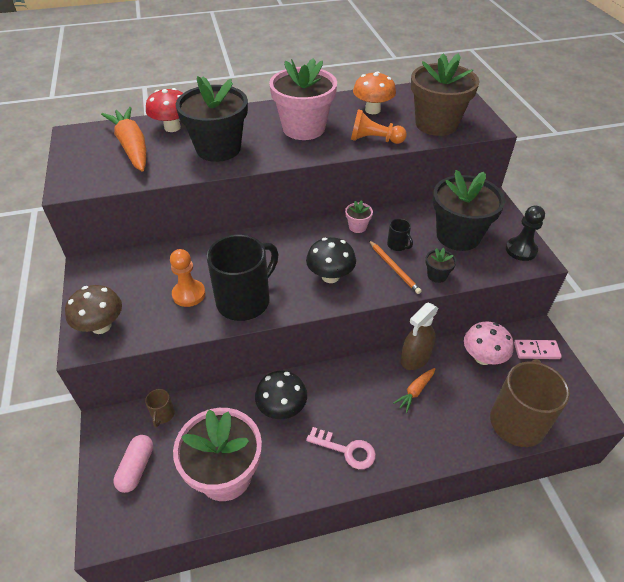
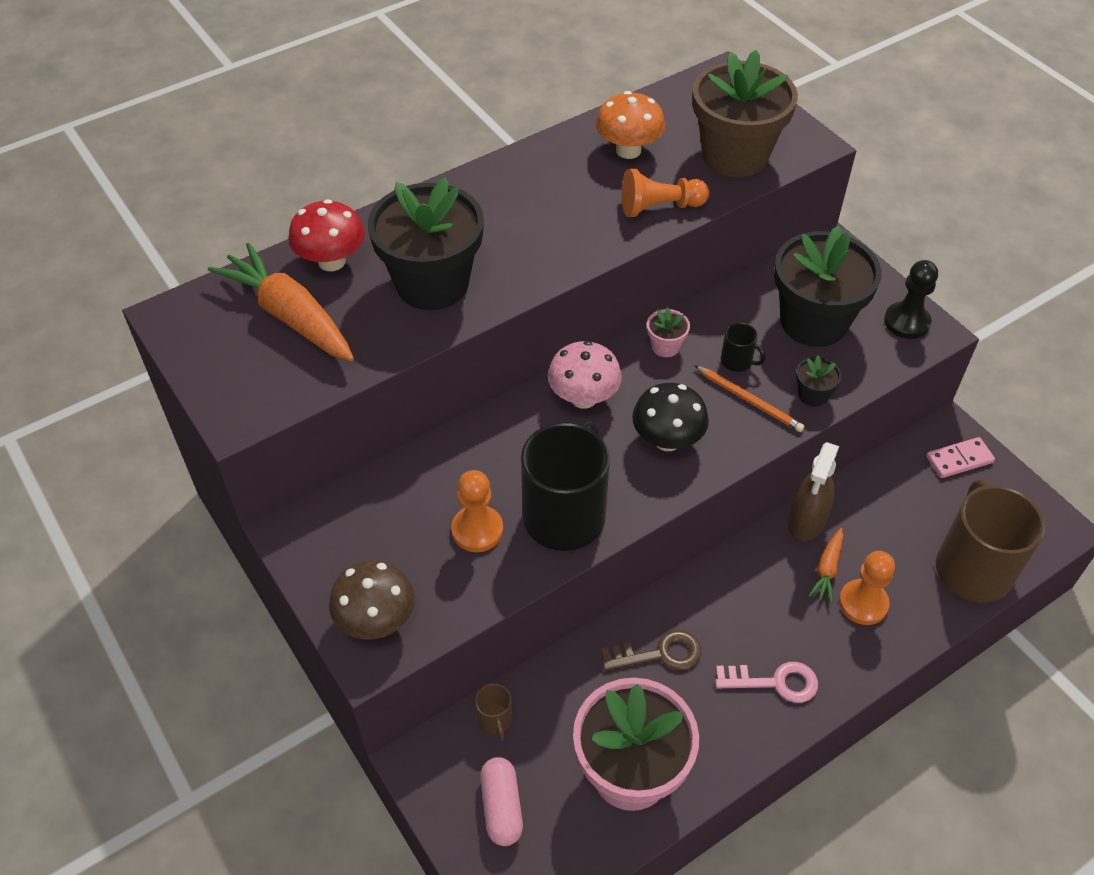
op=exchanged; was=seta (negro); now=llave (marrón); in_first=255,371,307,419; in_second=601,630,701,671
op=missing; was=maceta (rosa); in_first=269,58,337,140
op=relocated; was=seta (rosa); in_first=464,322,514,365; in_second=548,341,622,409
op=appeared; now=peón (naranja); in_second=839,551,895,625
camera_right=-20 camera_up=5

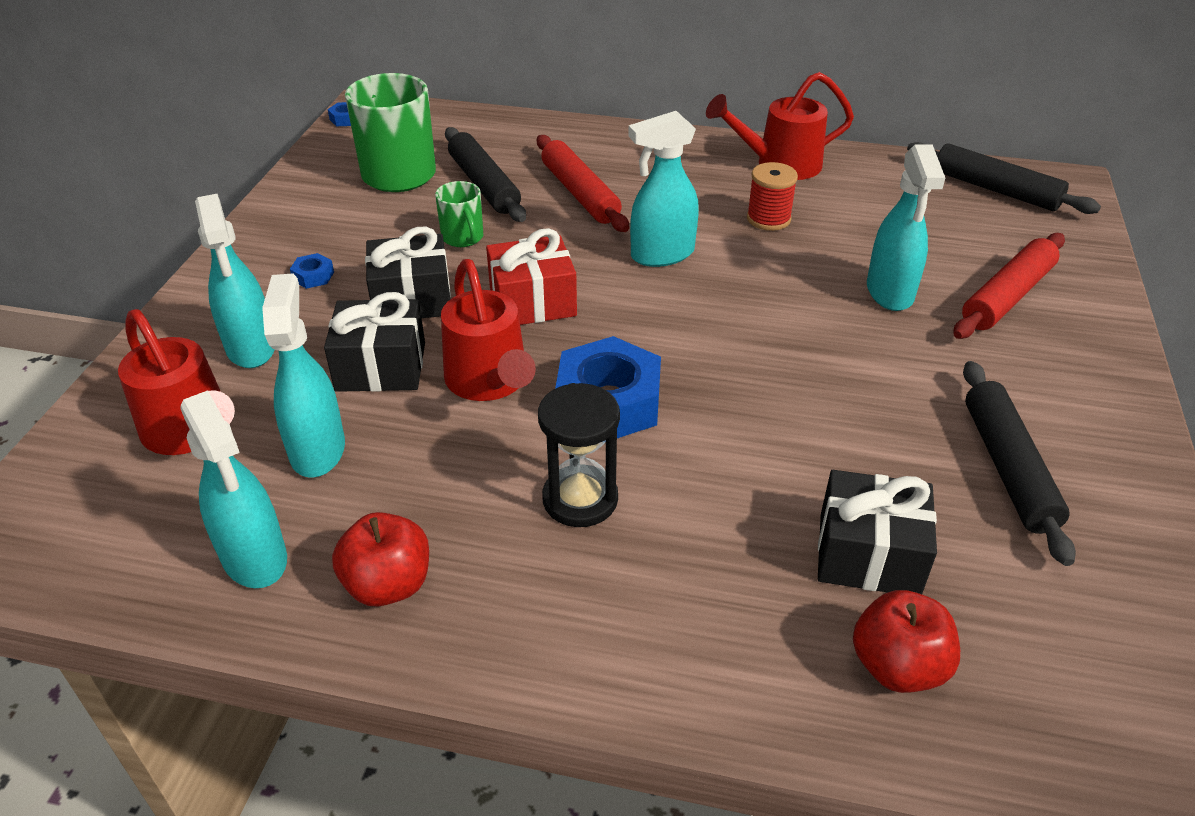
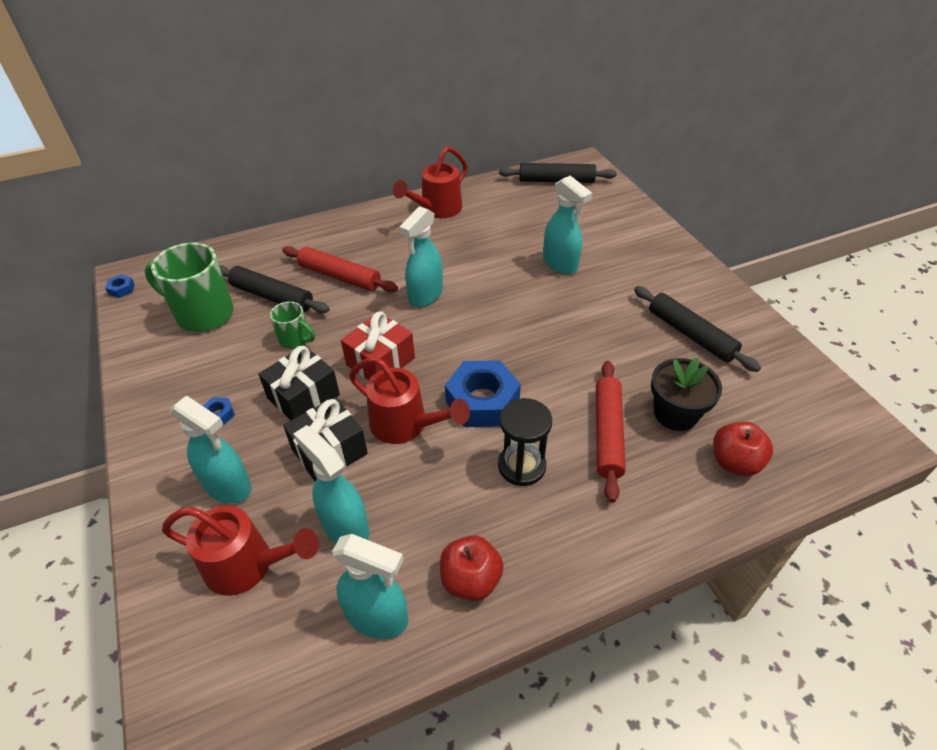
op=missing; was=carrete (rojo); in_first=747,162,798,231
op=exchanged; was=regalo (negro); now=maceta (negro); in_first=818,470,937,594; in_second=651,358,722,431
op=relocated; was=rodillo (rojo); in_first=954,233,1065,339; in_second=596,361,626,503
camera_right=-35 camera_up=5

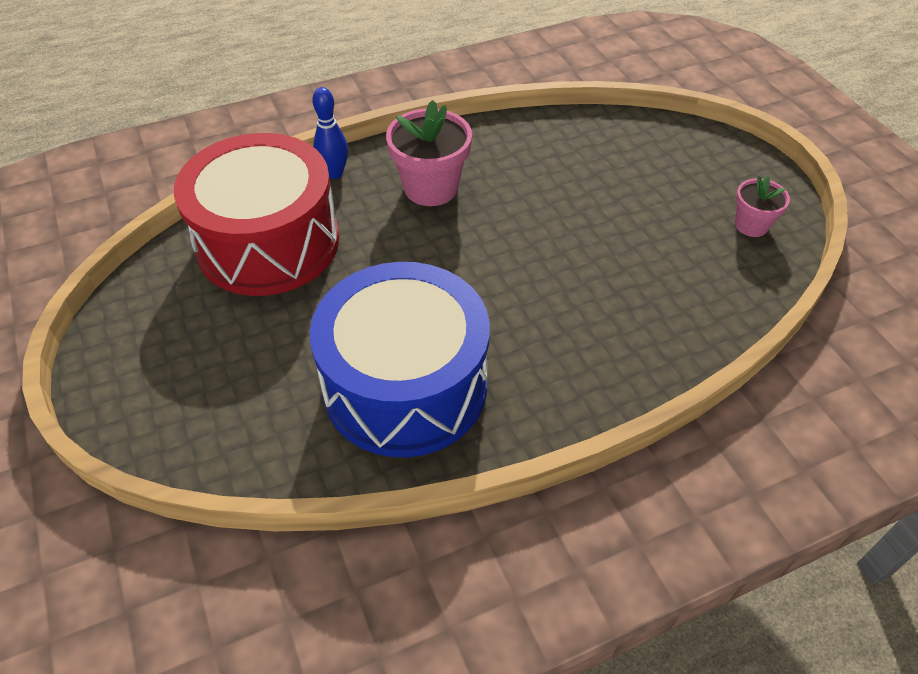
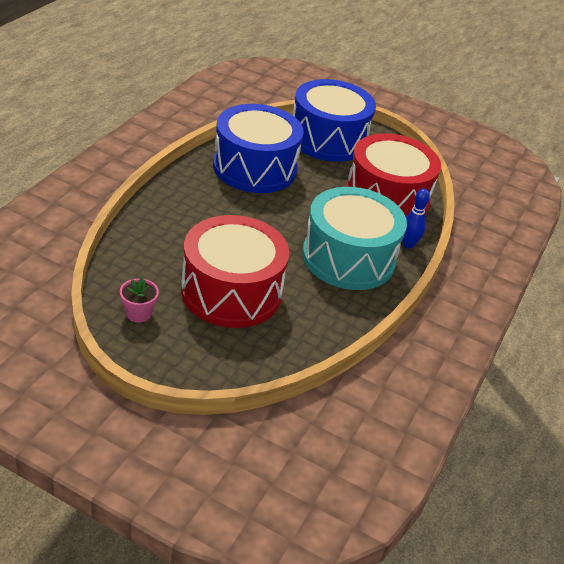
op=exchanged; was=maceta (rosa); now=tambor (turquesa); in_first=386,100,472,206; in_second=302,187,407,290
op=appeared; now=tambor (rojo); in_second=181,215,289,328
op=appeared; now=tambor (azul); in_second=293,79,376,162
camera_right=135 camera_up=-10

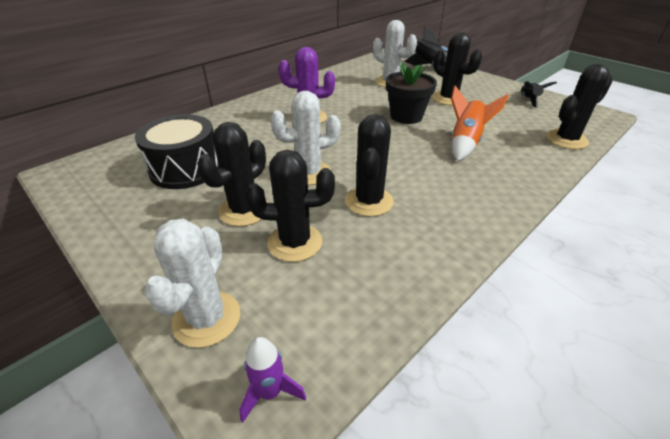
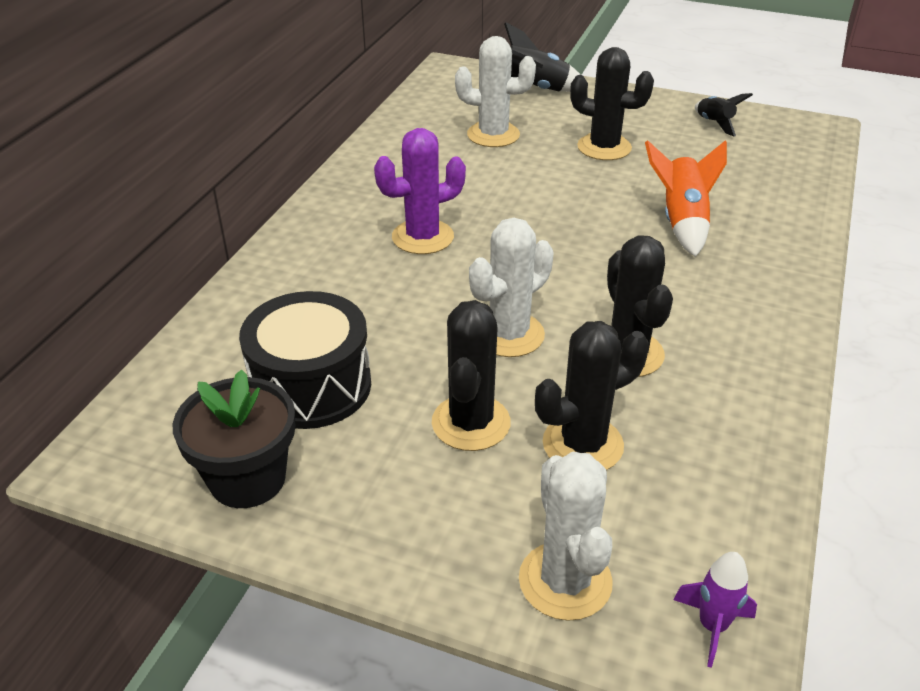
op=relocated; was=maceta (negro); in_first=386,62,437,124; in_second=173,369,295,508
op=missing; was=cactus (negro); in_first=546,64,613,149
camera_right=-25 camera_up=0

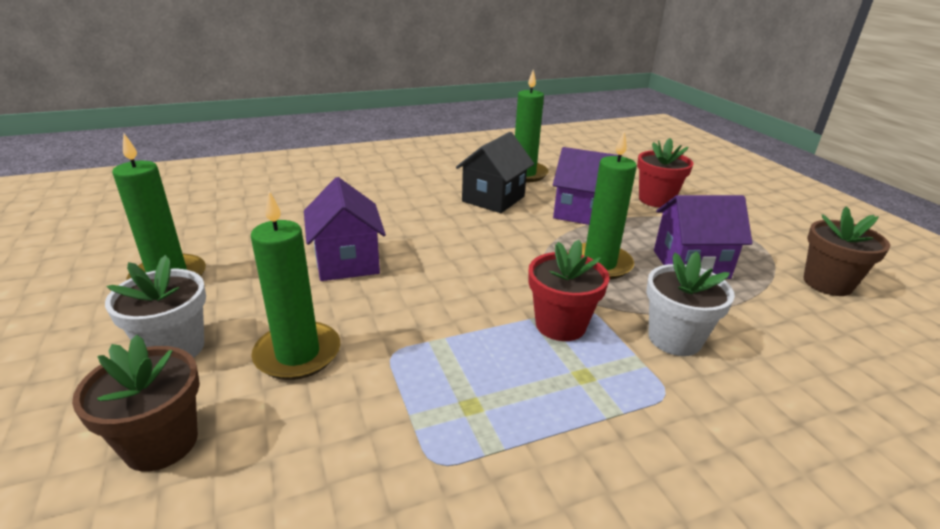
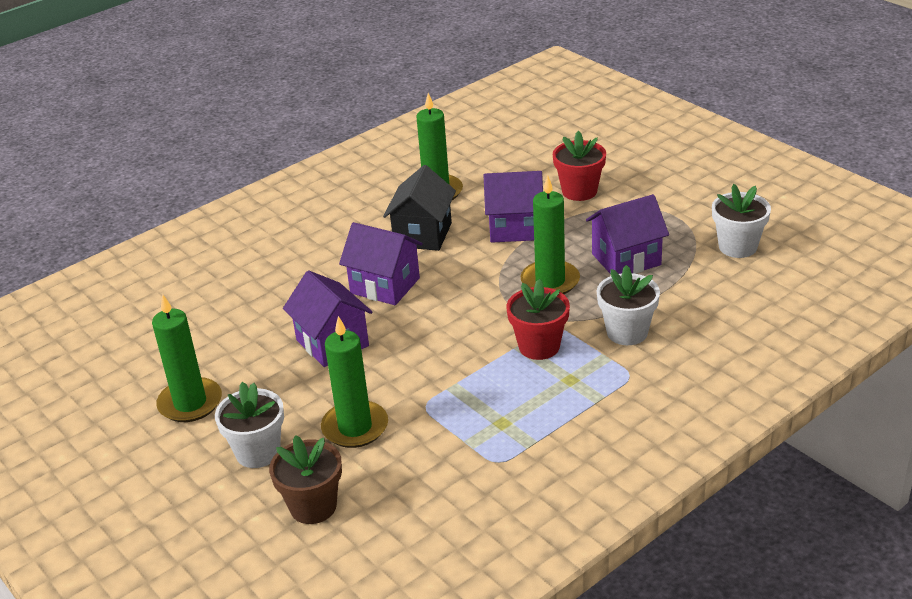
op=colour; was=maceta (marrón); now=maceta (blanco); in_first=803,206,890,296; in_second=712,184,771,258
op=appeared; now=casa (morado); in_second=339,222,423,305
camera_right=-15 camera_up=5

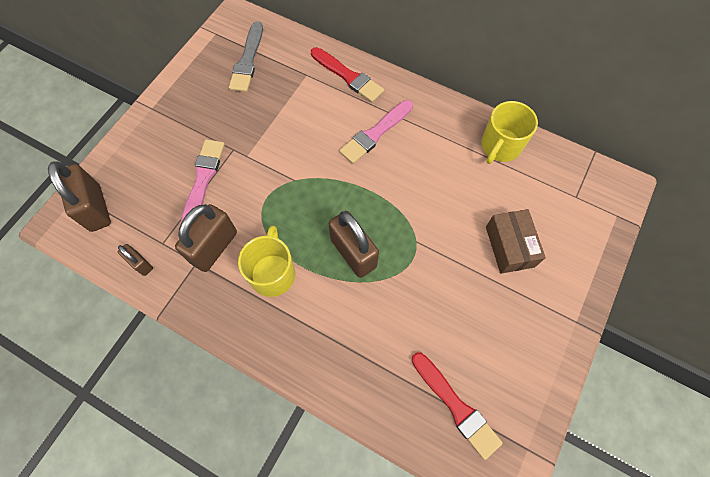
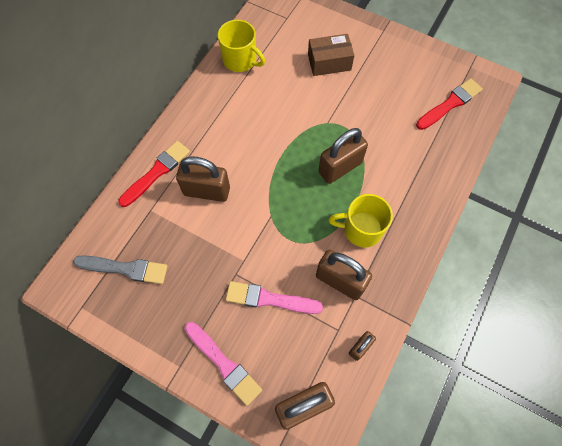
op=relocated; was=pincel (rosa); in_first=339,100,413,164; in_second=185,322,262,406
op=appeared; now=candado (marrón); in_second=176,156,230,202
camera_right=-90 camera_up=0

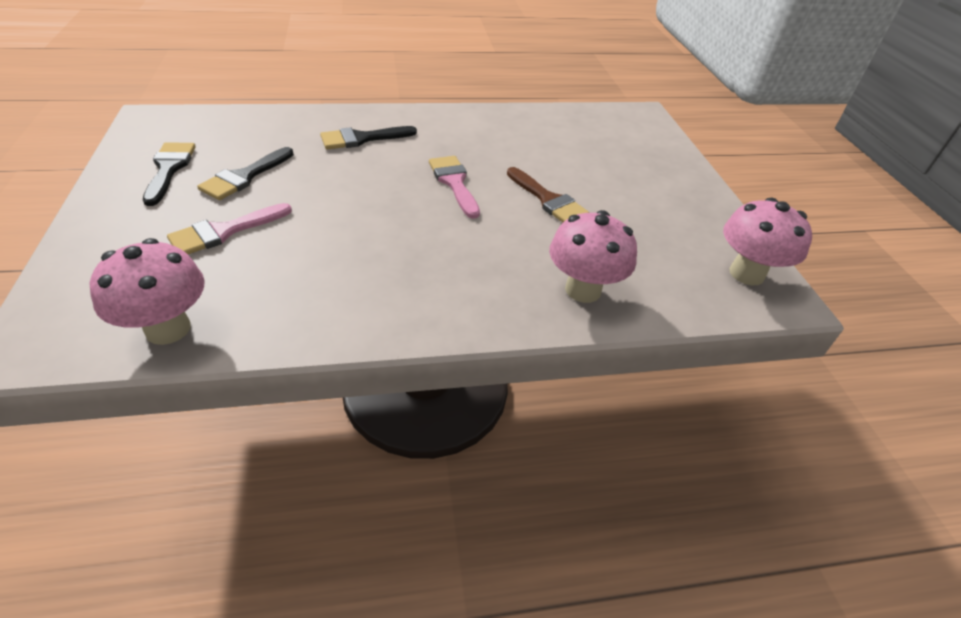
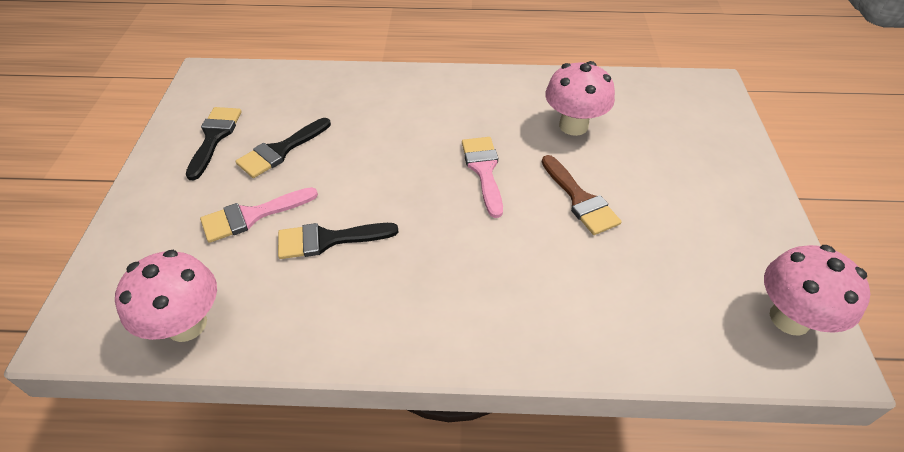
op=relocated; was=pincel (negro); in_first=320,126,417,149; in_second=278,223,398,259
op=relocated; was=seta (rosa); in_first=549,210,637,303; in_second=545,61,615,136
camera_right=15 camera_up=5

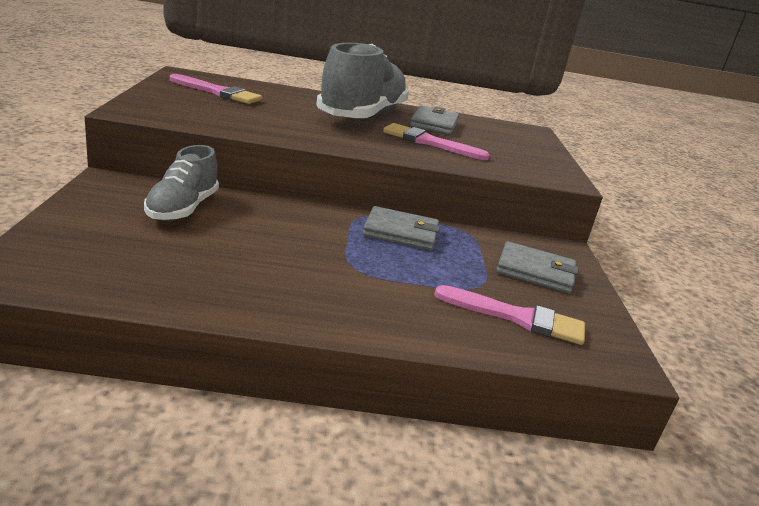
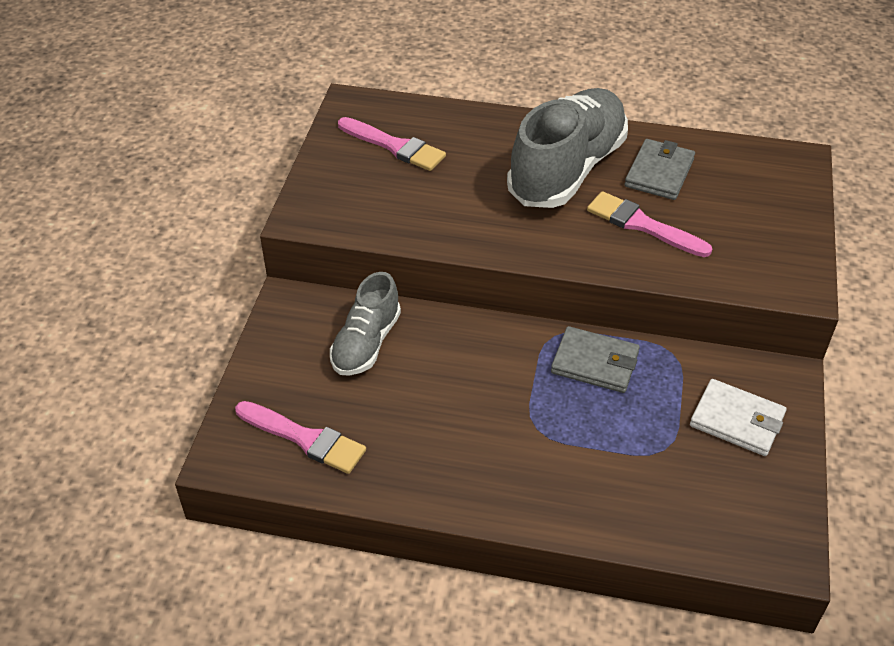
op=relocated; was=pincel (rosa); in_first=434,285,585,345; in_second=235,401,366,474
op=colour; was=cartera (gris); now=cartera (blanco); in_first=496,241,578,294; in_second=690,379,786,456
camera_right=15 camera_up=20

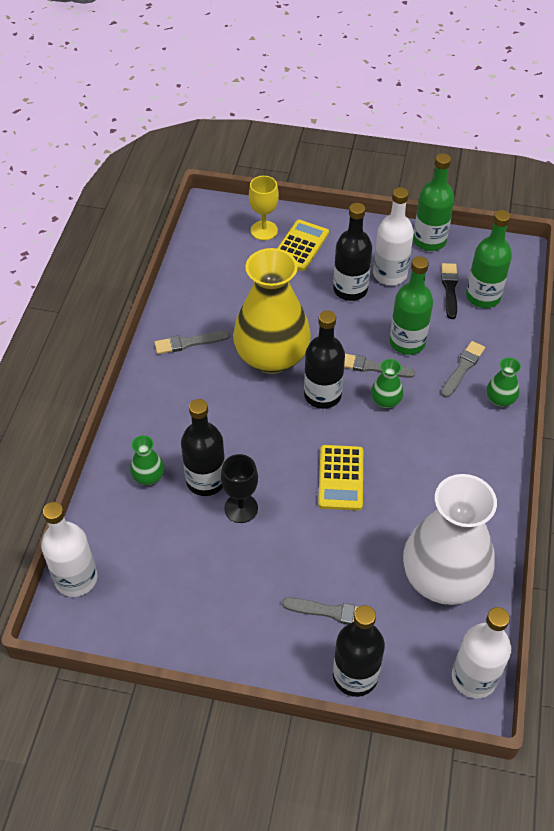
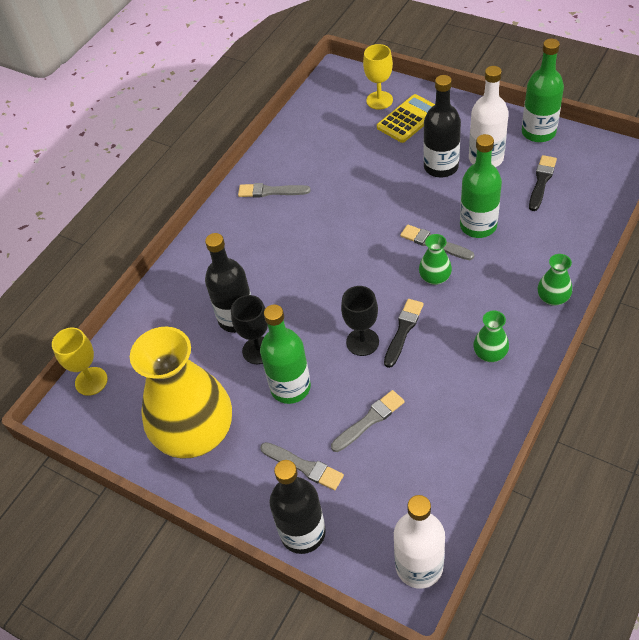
op=exchanged; was=botella (blanco); now=copa (amarillo); in_first=41,502,97,597; in_second=52,328,108,396
op=relocated; was=florero (verde); in_first=130,435,164,485; in_second=473,311,509,362
op=relocated; was=florero (amarillo); in_first=233,248,311,374; in_second=130,327,232,459
op=missing; was=botella (negro); in_first=304,310,345,409
op=exchanged; was=calculadora (amarillo); now=copa (negro); in_first=318,445,363,511; in_second=341,286,379,356
op=missing; was=florero (blanco); in_first=403,474,497,605
op=relocated; was=pincel (gris); in_first=441,341,485,398; in_second=331,390,405,452
op=relocated; was=botella (verde); in_first=466,210,512,308; in_second=260,304,311,404
op=appeared; now=pincel (negro); in_second=384,299,424,368
camera_right=25 camera_up=0

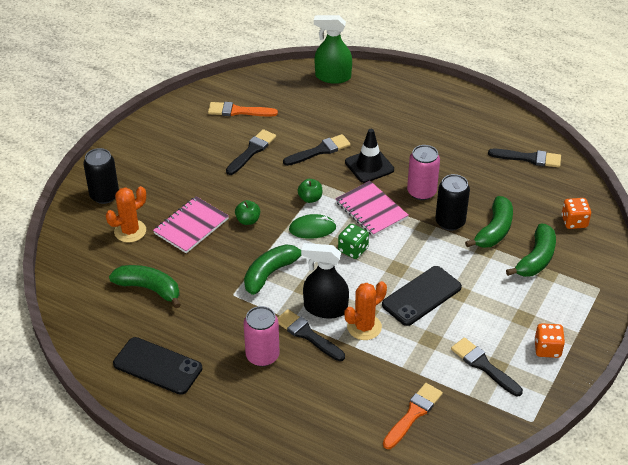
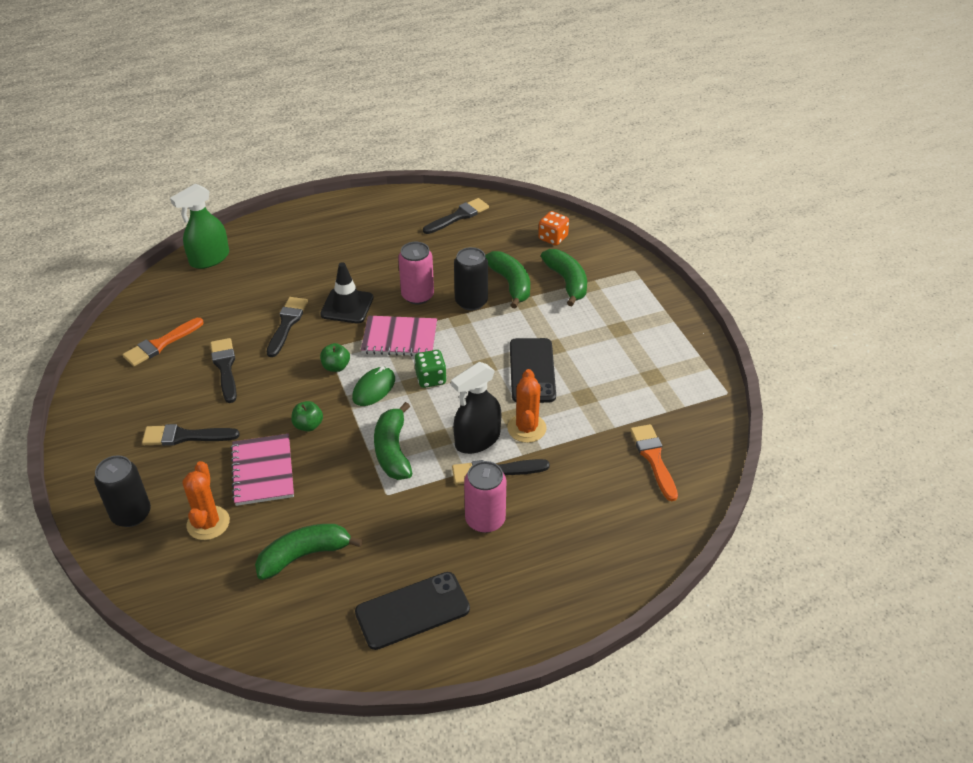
op=relocated; was=pincel (negro); in_first=451,337,523,396; in_second=142,424,240,446
op=missing; was=dado (naranja); in_first=534,323,565,358
camera_right=-50 camera_up=0

